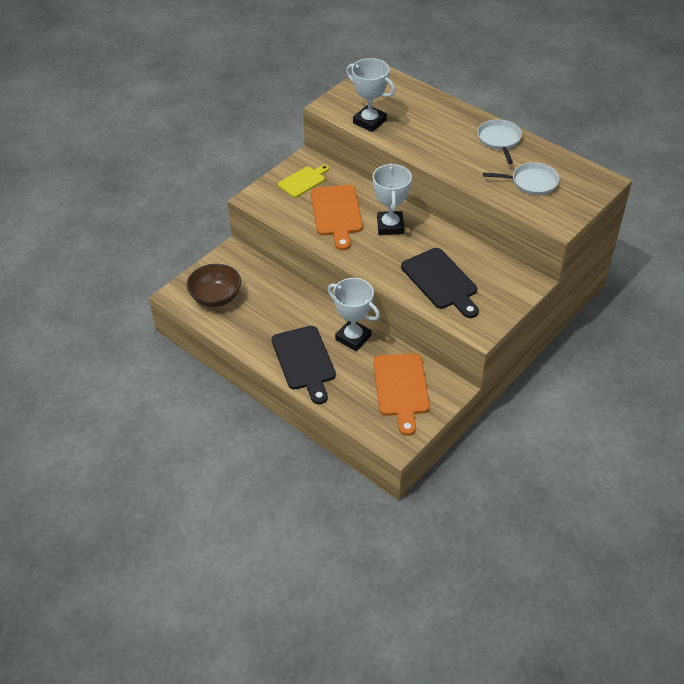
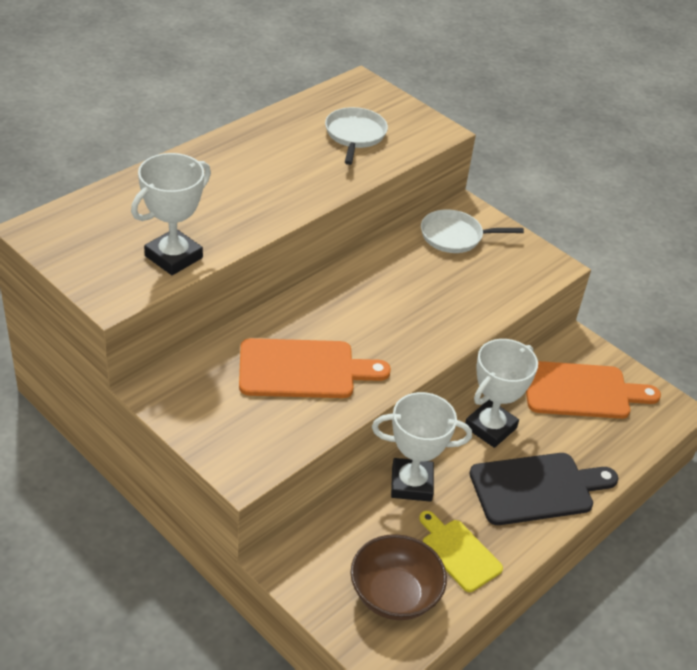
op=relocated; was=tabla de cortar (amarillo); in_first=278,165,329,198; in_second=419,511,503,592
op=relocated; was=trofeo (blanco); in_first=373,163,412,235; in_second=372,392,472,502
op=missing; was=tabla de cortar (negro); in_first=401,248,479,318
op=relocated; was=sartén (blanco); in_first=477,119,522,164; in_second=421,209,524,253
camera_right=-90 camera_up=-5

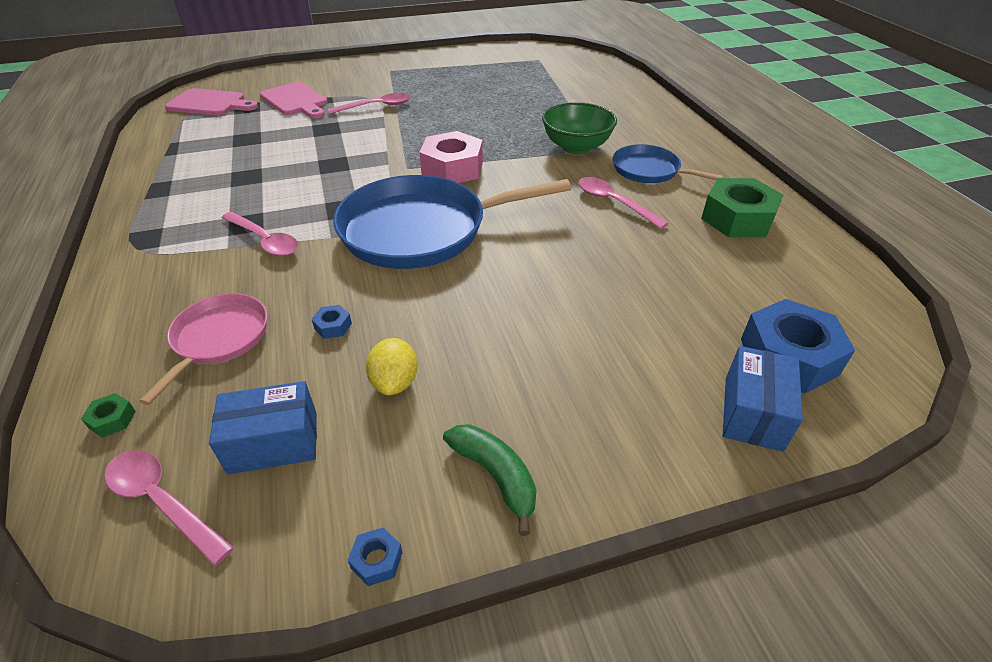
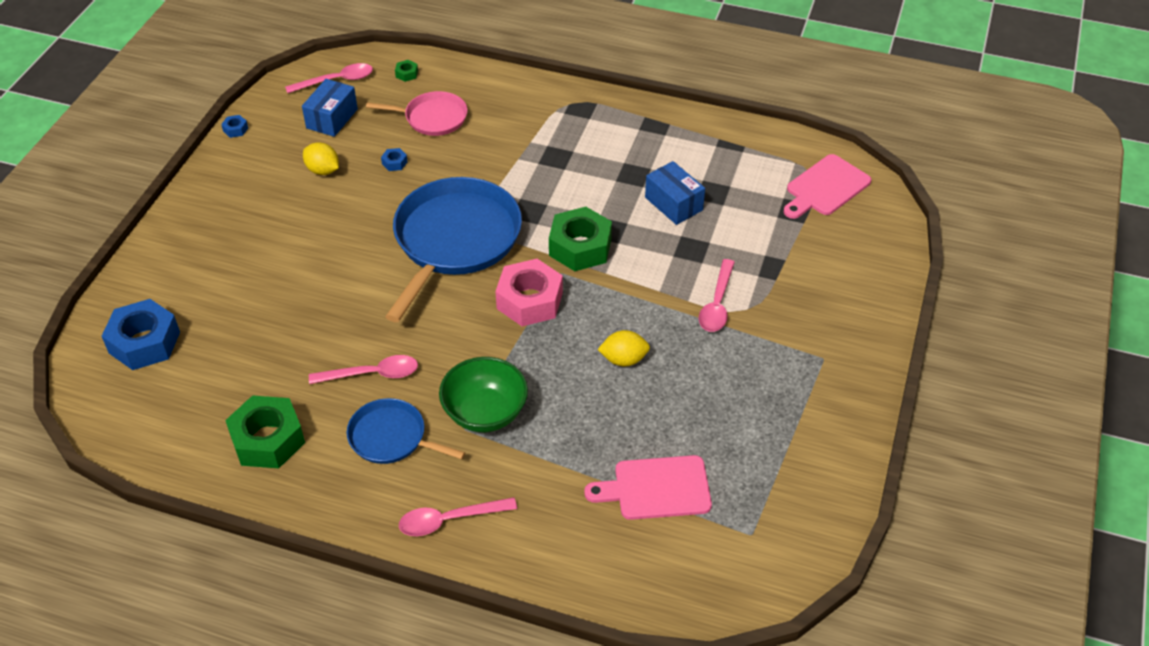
op=spun; was=sartén (rosa); in_first=139,293,267,405; in_second=366,91,468,136; clockwise=-45
op=relocated; was=cuchara (rosa); in_first=222,212,298,256; in_second=399,497,517,536
op=relocated; was=tabla de cortar (rosa); in_first=260,82,328,119; in_second=584,455,712,520
op=missing; was=plátano (verde); in_first=443,424,536,536
op=spun; was=sartén (azul); in_first=613,144,724,183; in_second=347,398,465,464; clockwise=-135
op=relocated; was=caja (azul); in_first=723,346,803,452; in_second=645,161,705,225
op=appeared; now=tuerca (verde); in_second=549,207,612,271
op=appeared; now=limón (amarillo); in_second=598,330,650,367
camera_right=125 camera_up=5

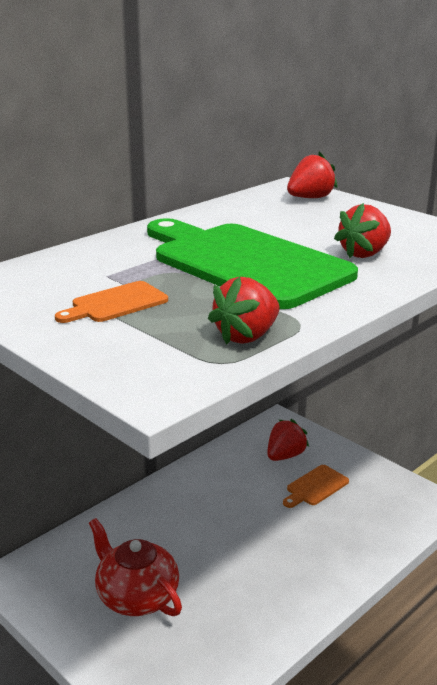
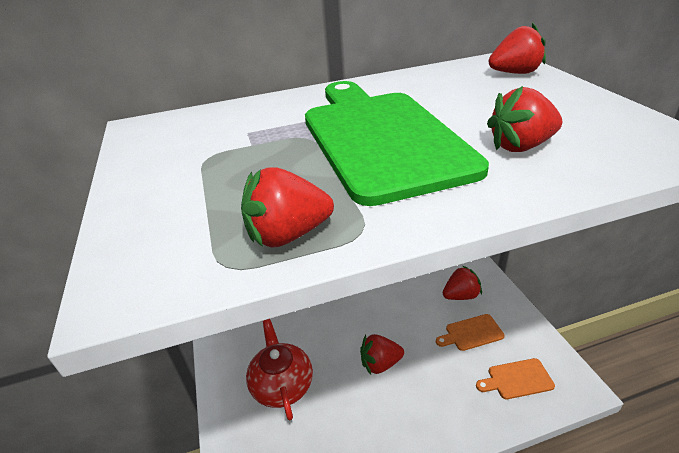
op=relocated; was=tabla de cortar (naranja); in_first=55,281,168,323; in_second=476,358,555,399
op=appeared; now=fresa (rojo); in_second=360,334,404,375
camera_right=30 camera_up=10

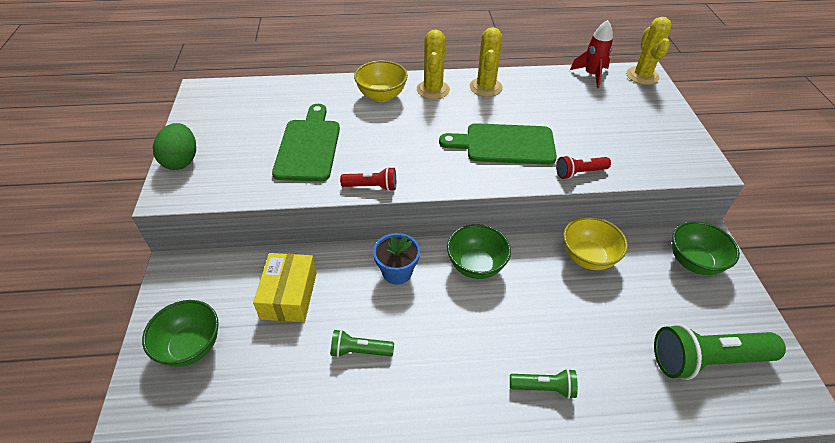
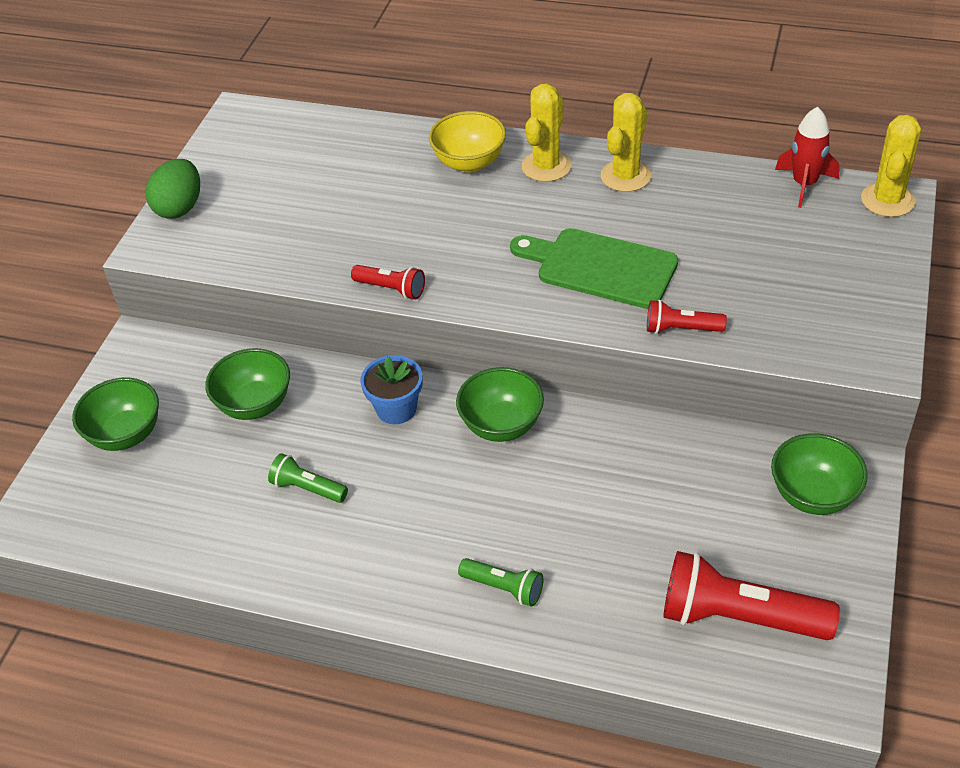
op=exchanged; was=caja (amarillo); now=cuenco (verde); in_first=253,253,317,322; in_second=205,348,290,420
op=missing; was=tabla de cortar (verde); in_first=272,104,340,181
op=missing; was=cuenco (amarillo); in_first=563,217,628,270
op=colour; was=lámpara de mano (verde); now=lámpara de mano (rojo); in_first=654,324,786,380; in_second=663,551,840,640
camera_right=25 camera_up=0

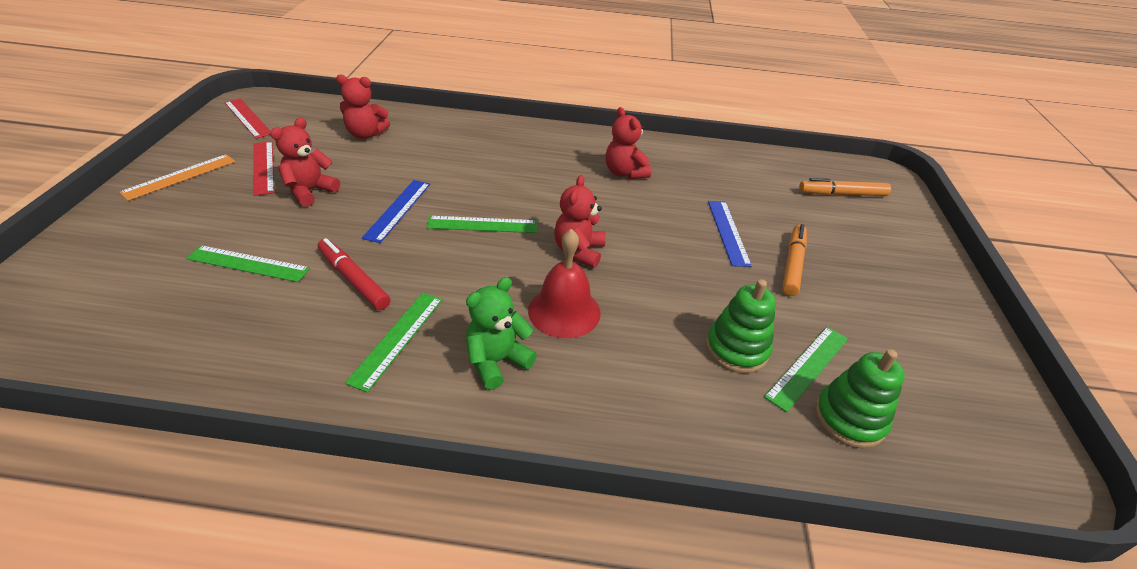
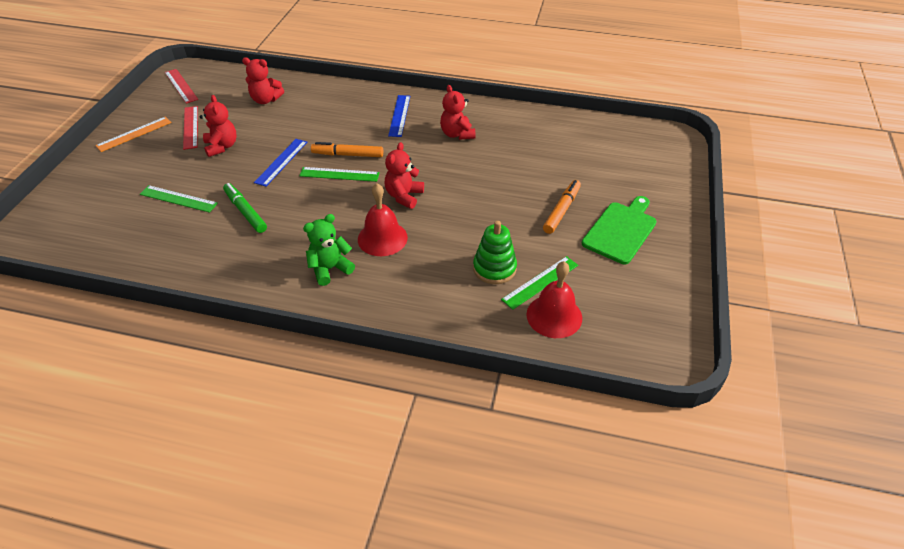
op=spun; was=osito (rojo); in_first=270,118,340,207; in_second=200,95,237,157; clockwise=120
op=colour; was=rotulador (rojo); now=rotulador (verde); in_first=318,238,390,310; in_second=223,183,267,233
op=missing; was=regla (verde); in_first=345,293,443,393
op=relocated; was=regla (azul); in_first=708,201,752,267; in_second=388,95,410,137
op=relocated; was=rotulador (naranja); in_first=799,178,891,196; in_second=311,142,383,157
op=exchanged; was=juguete apilable (verde); now=campana (rojo); in_first=815,349,905,449; in_second=526,261,582,338
op=appeared; now=tabla de cortar (verde); in_second=582,196,657,264
camera_right=10 camera_up=5

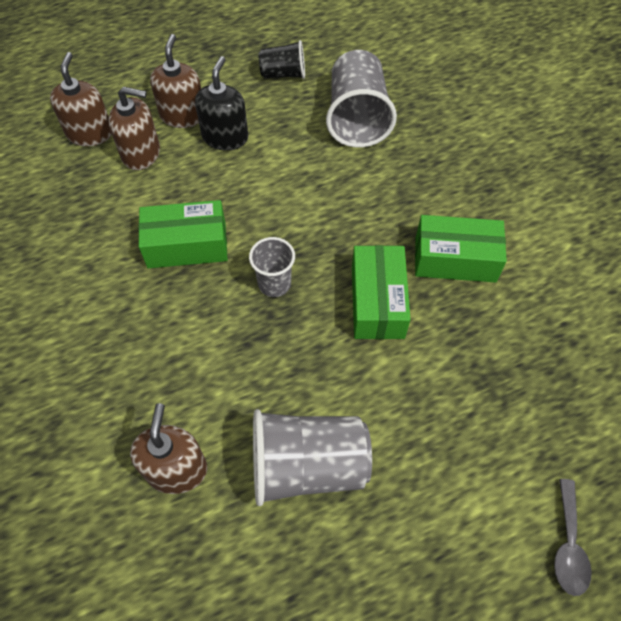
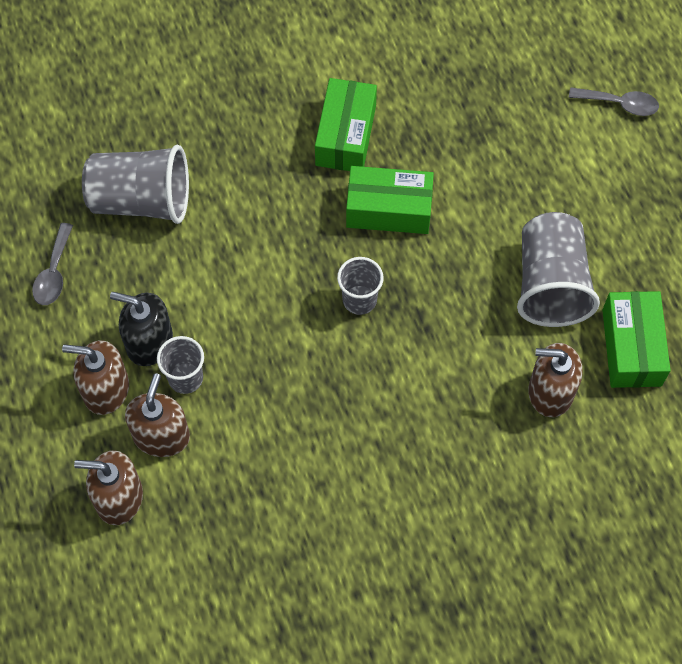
op=relocated; was=caja (verde); in_first=138,200,228,268; in_second=602,291,671,388
op=exchanged; was=vaso (negro); now=cuchara (gris); in_first=259,40,305,79; in_second=32,223,73,305
op=appeared; now=vaso (gris); in_second=157,336,204,394
camera_right=-85 camera_up=5

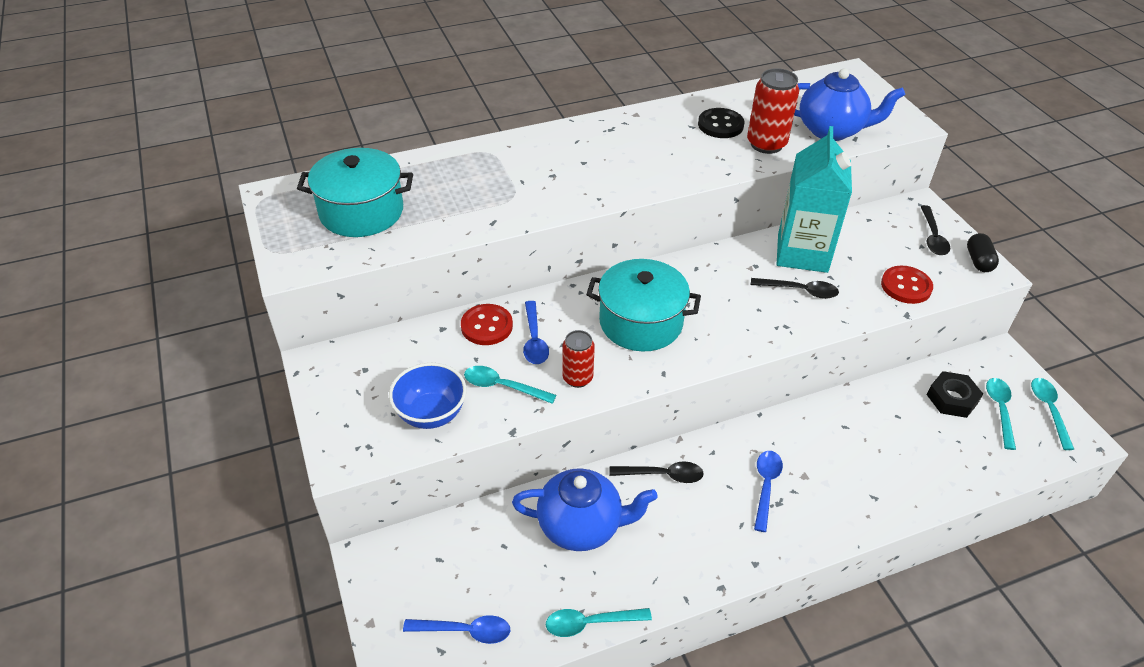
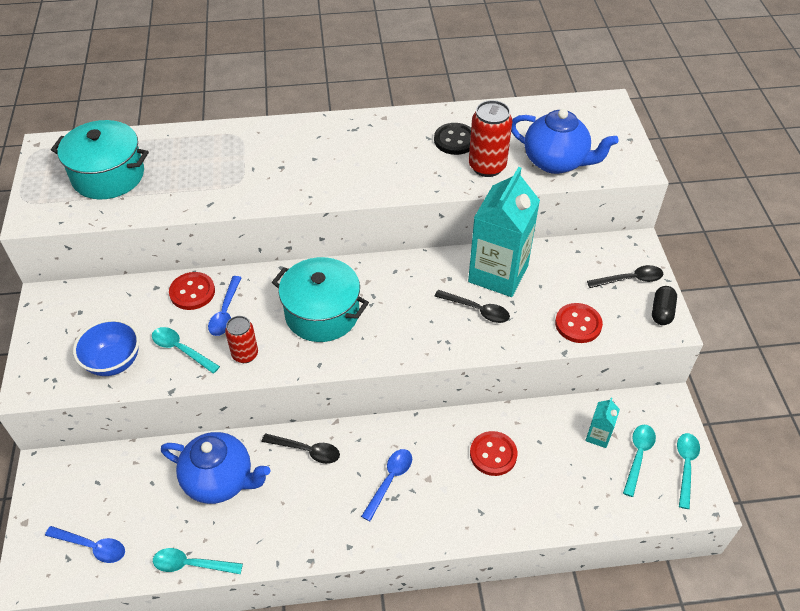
op=spun; was=cuchara (negro); in_first=920,205,950,255; in_second=587,265,663,288; clockwise=-120
op=exchanged; was=tuerca (negro); now=cartón de leche (turquesa); in_first=927,371,983,418; in_second=585,398,620,448
op=appeared; now=botón (rojo); in_second=470,431,518,476
camera_right=15 camera_up=5

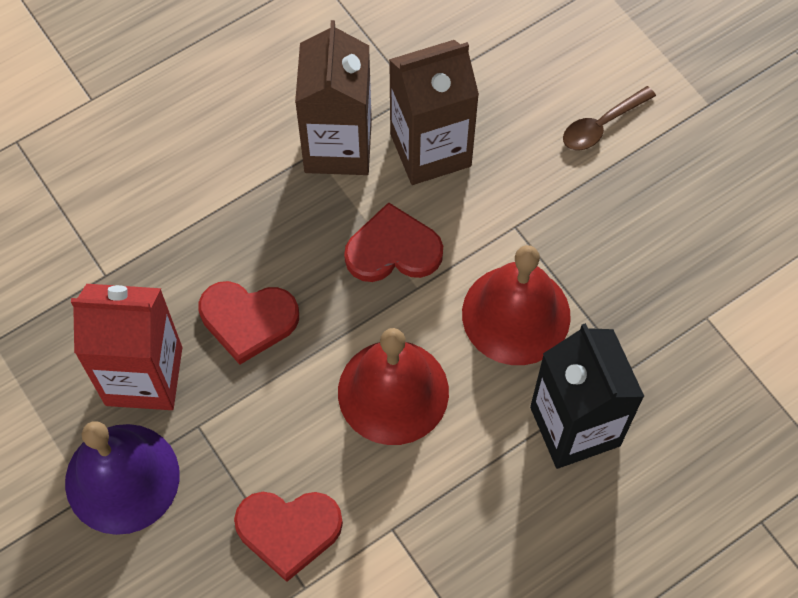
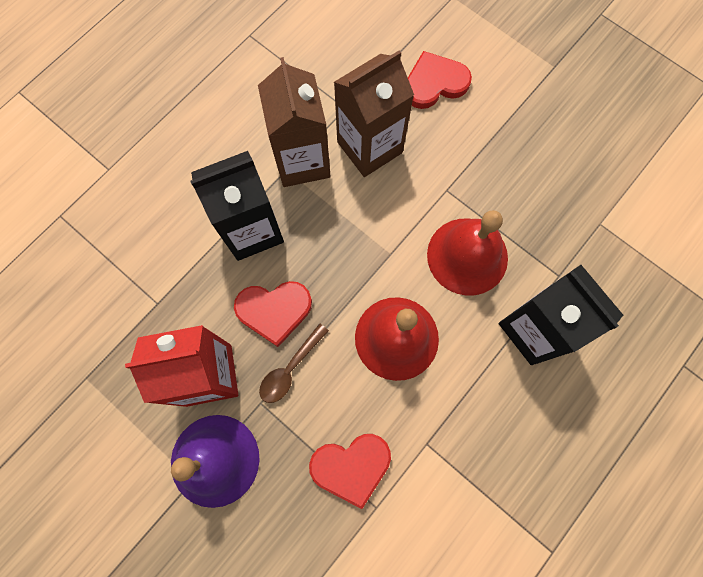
op=relocated; was=corazón (rojo); in_first=344,202,443,282; in_second=408,51,472,109
op=relocated; was=cuchara (marrón); in_first=563,86,656,150; in_second=259,323,329,403
op=appeared; now=cartón de leche (negro); in_second=191,151,284,261
camera_right=-15 camera_up=10

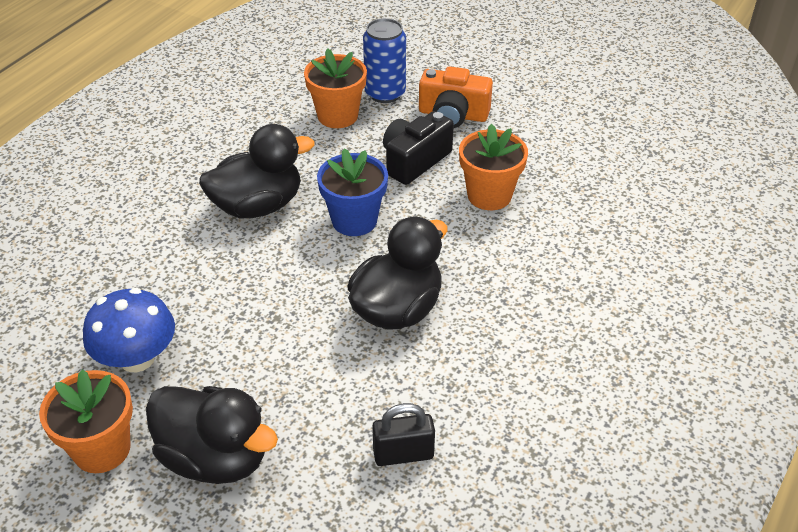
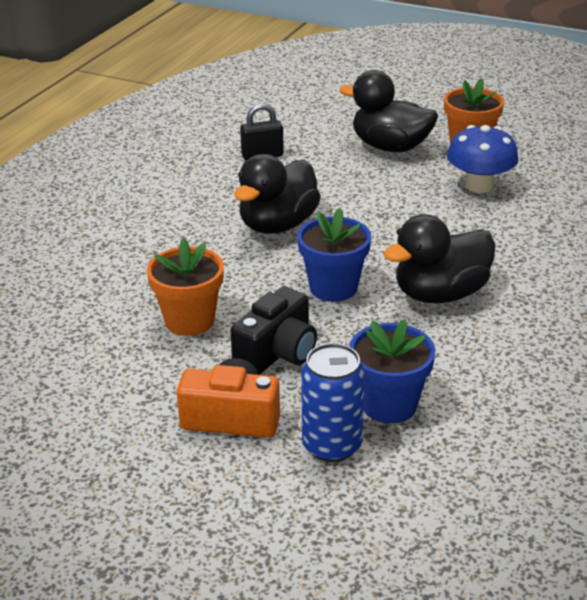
op=colour; was=maceta (naranja); now=maceta (azul); in_first=304,48,367,128; in_second=349,319,436,424
camera_right=175 camera_up=-10

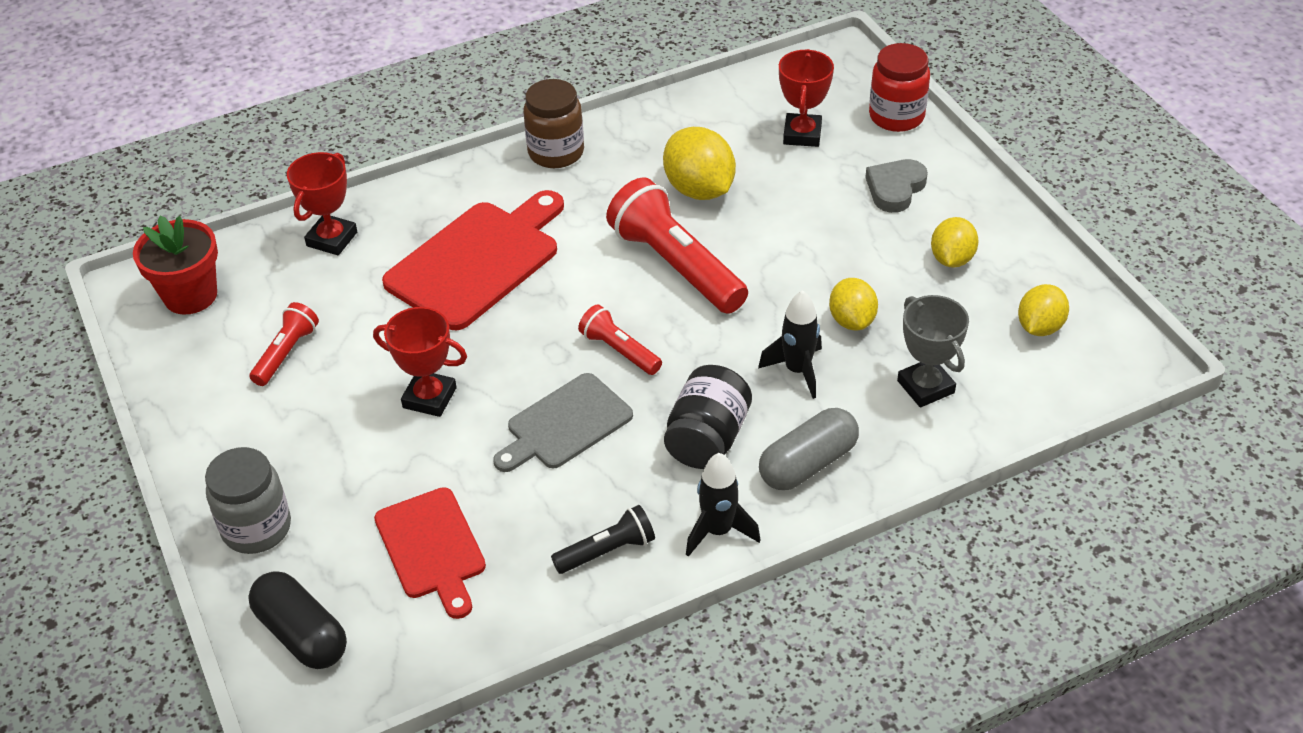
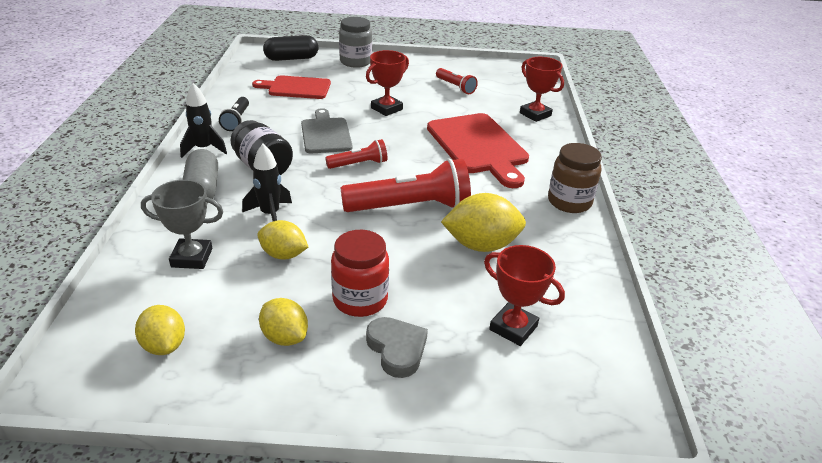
op=missing; was=maceta (rojo); in_first=133,216,218,315
op=relocated; was=tarro (rojo); in_first=869,43,930,132; in_second=331,230,389,317
camera_right=115 camera_up=-10

